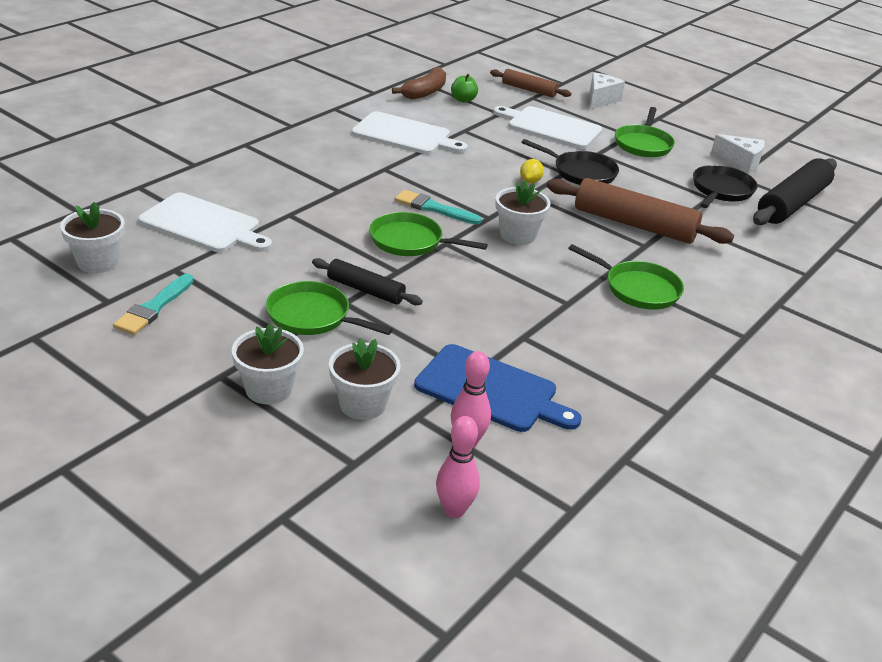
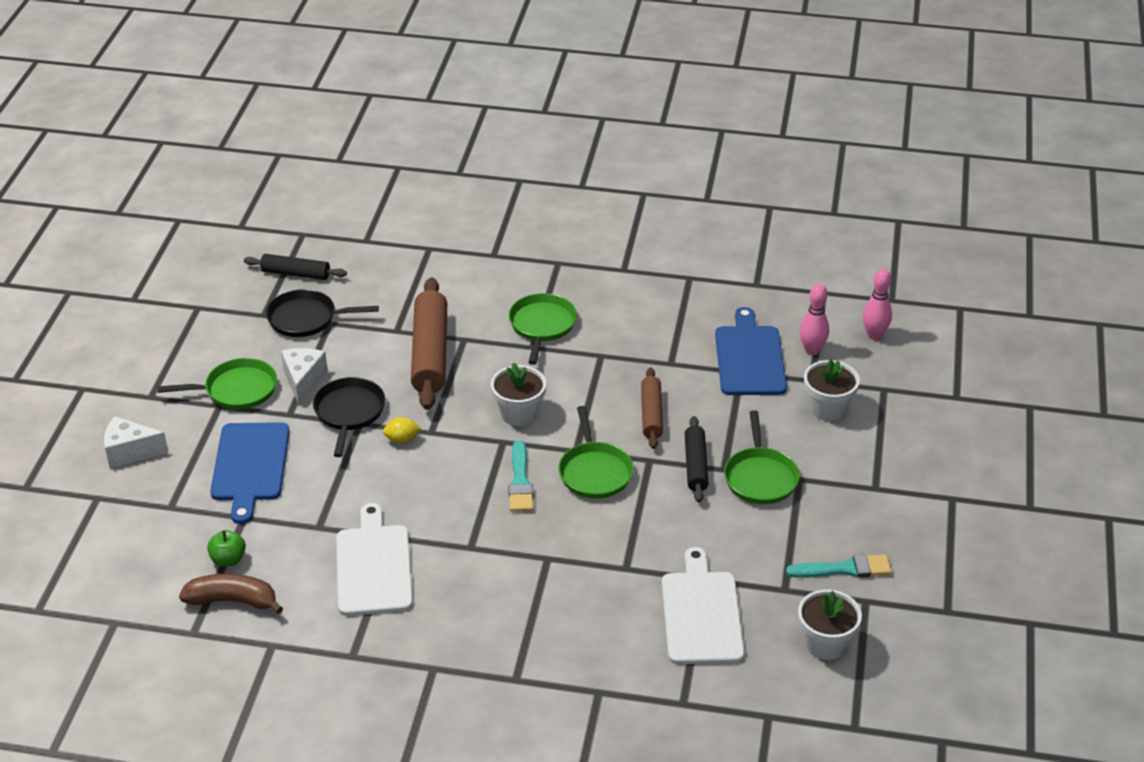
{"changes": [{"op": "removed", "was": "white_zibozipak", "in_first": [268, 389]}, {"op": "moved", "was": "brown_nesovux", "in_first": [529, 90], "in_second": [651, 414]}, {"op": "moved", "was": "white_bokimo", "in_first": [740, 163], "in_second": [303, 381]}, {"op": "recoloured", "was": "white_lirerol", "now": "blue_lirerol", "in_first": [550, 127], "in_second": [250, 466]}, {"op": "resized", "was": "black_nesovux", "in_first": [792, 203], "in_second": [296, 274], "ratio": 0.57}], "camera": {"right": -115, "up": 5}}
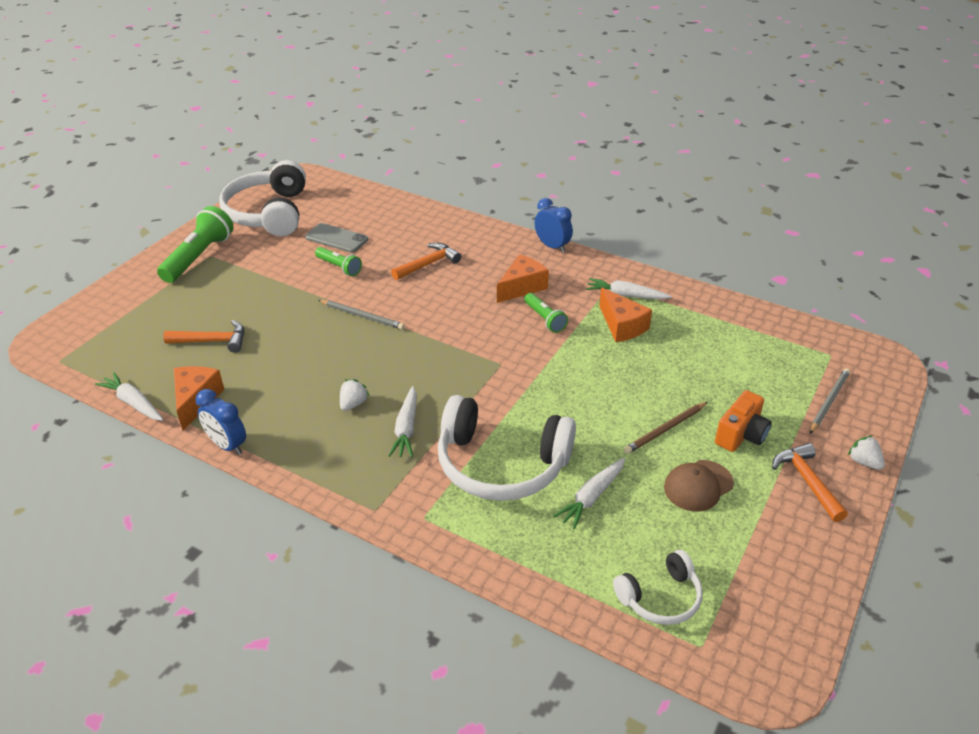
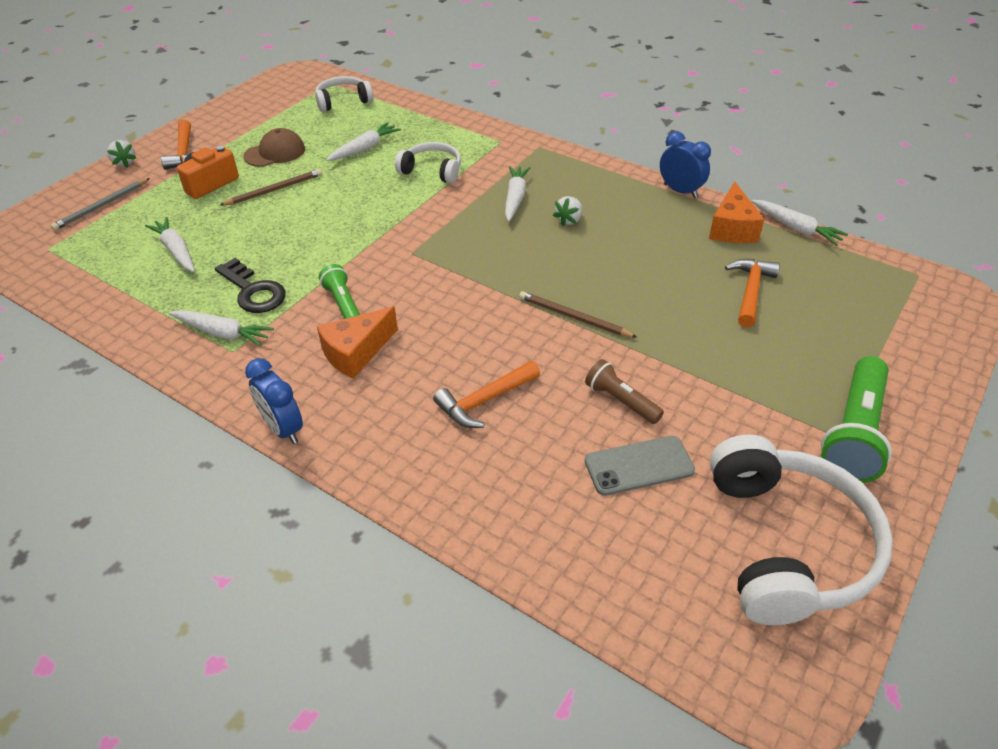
{"changes": [{"op": "added", "now": "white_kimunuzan", "in_second": [176, 251]}, {"op": "replaced", "was": "orange_bokimo", "now": "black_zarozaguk", "in_first": [622, 326], "in_second": [253, 291]}, {"op": "recoloured", "was": "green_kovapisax", "now": "brown_kovapisax", "in_first": [339, 267], "in_second": [621, 401]}, {"op": "recoloured", "was": "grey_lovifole", "now": "brown_lovifole", "in_first": [362, 316], "in_second": [574, 317]}, {"op": "turned", "was": "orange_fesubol", "in_first": [213, 341], "in_second": [750, 291], "clockwise": 105}, {"op": "turned", "was": "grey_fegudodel", "in_first": [336, 238], "in_second": [639, 466], "clockwise": -45}, {"op": "resized", "was": "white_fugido", "in_first": [501, 464], "in_second": [432, 170], "ratio": 0.54}], "camera": {"right": -175, "up": 5}}
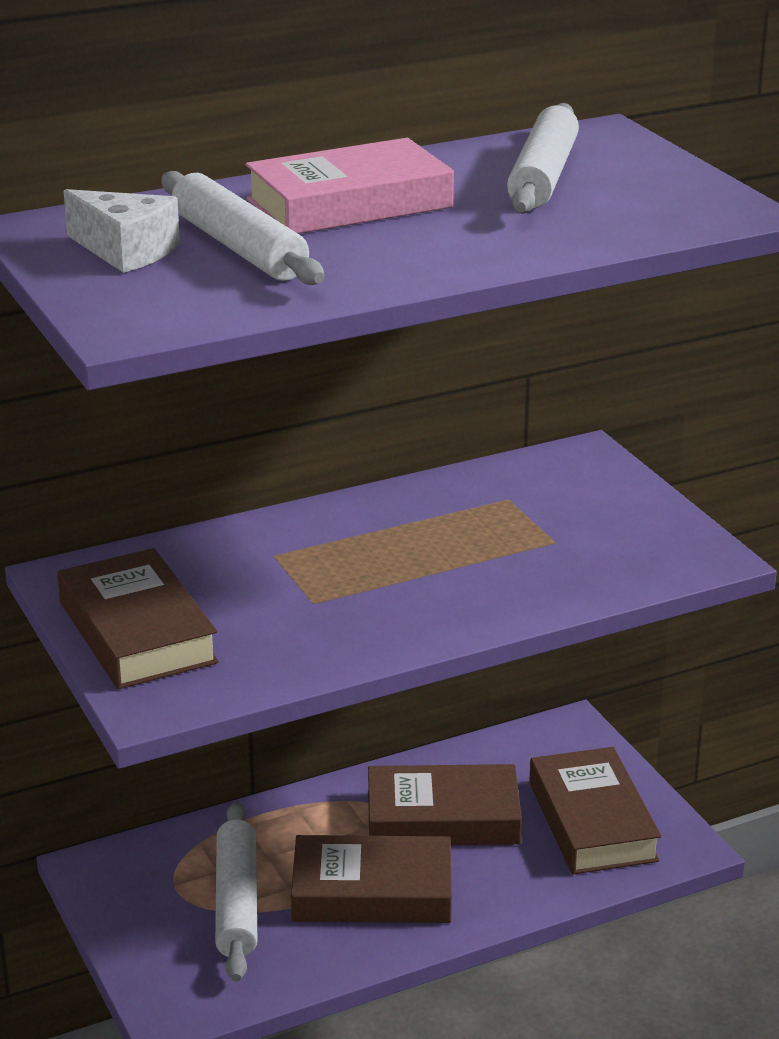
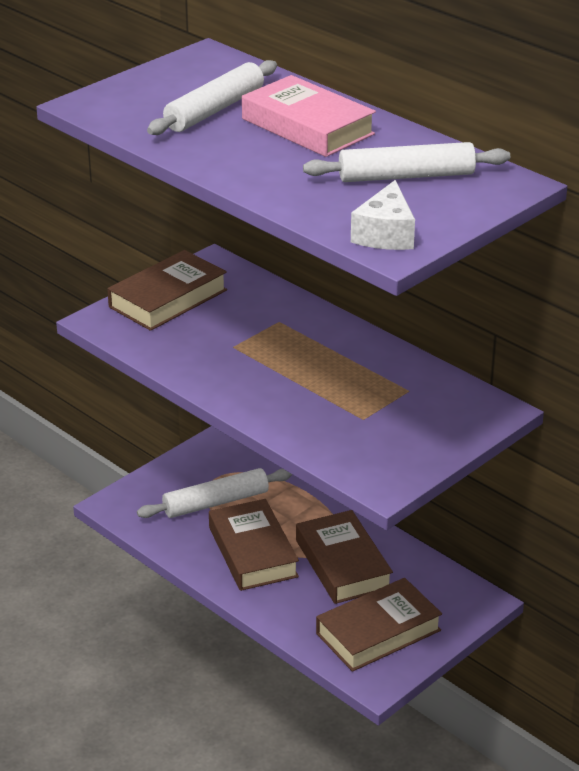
{"changes": [{"op": "moved", "was": "white_bokimo", "in_first": [126, 251], "in_second": [385, 234]}], "camera": {"right": 70, "up": 5}}
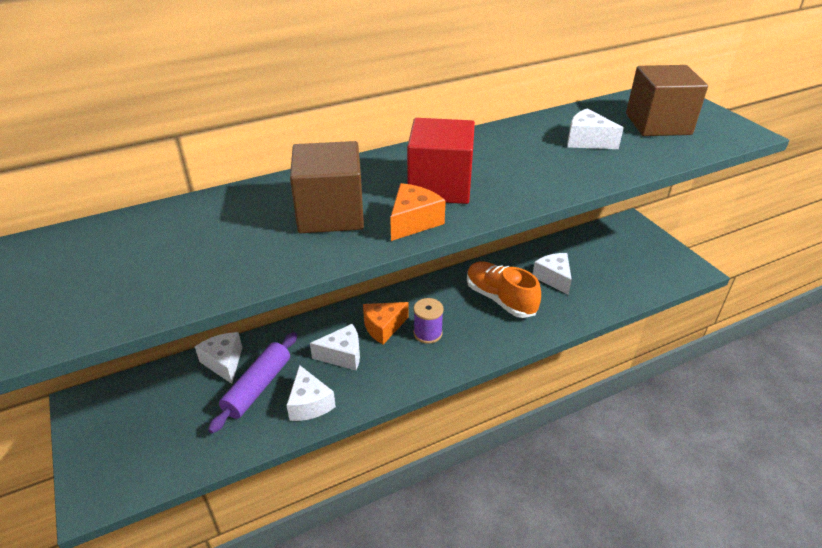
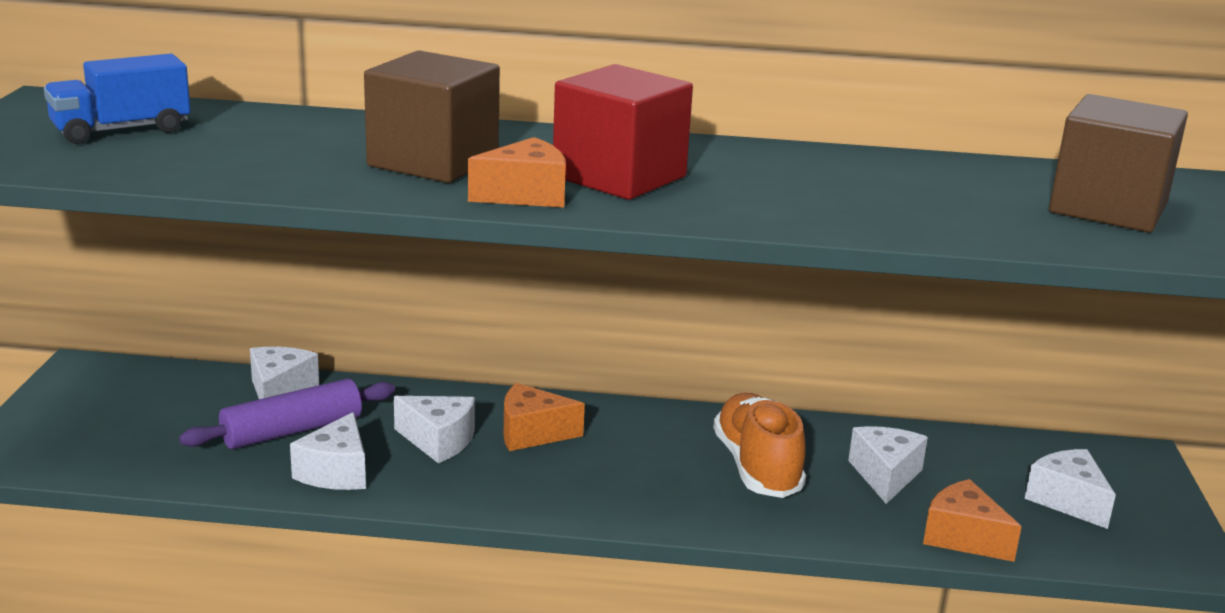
{"changes": [{"op": "removed", "was": "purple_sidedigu", "in_first": [427, 333]}, {"op": "added", "now": "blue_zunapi", "in_second": [121, 130]}, {"op": "added", "now": "orange_bokimo", "in_second": [963, 537]}, {"op": "moved", "was": "white_bokimo", "in_first": [587, 141], "in_second": [1067, 501]}], "camera": {"right": 30, "up": -15}}
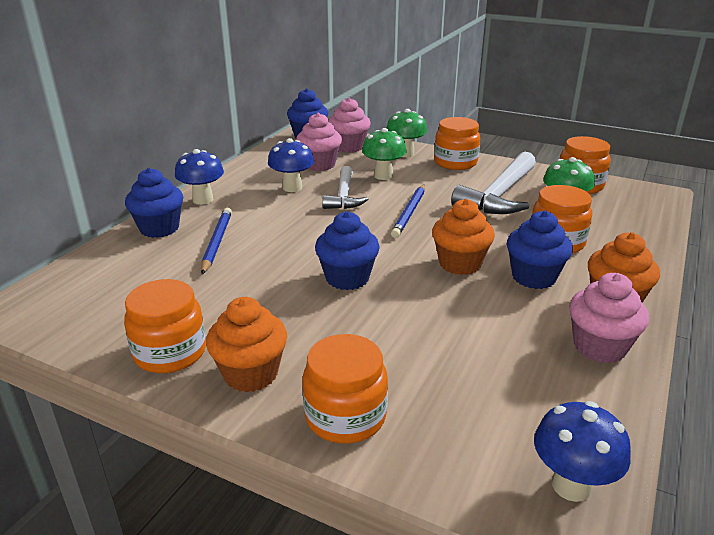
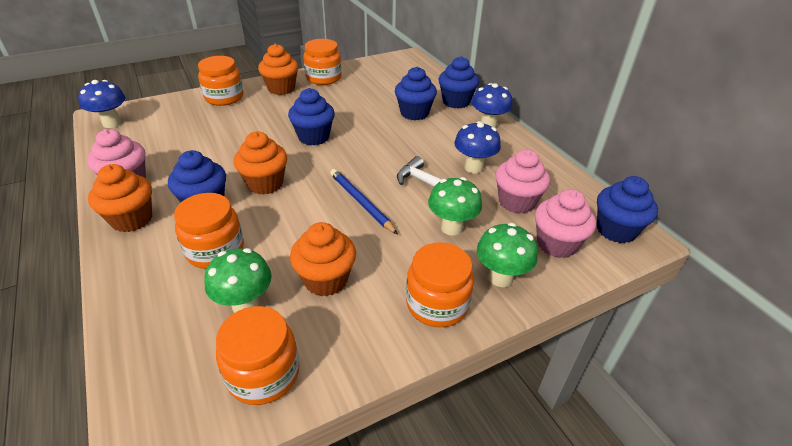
{"changes": [{"op": "replaced", "was": "blue_lovifole", "now": "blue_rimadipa", "in_first": [217, 242], "in_second": [414, 113]}, {"op": "replaced", "was": "white_fesubol", "now": "orange_rimadipa", "in_first": [499, 195], "in_second": [326, 280]}], "camera": {"right": 125, "up": 10}}
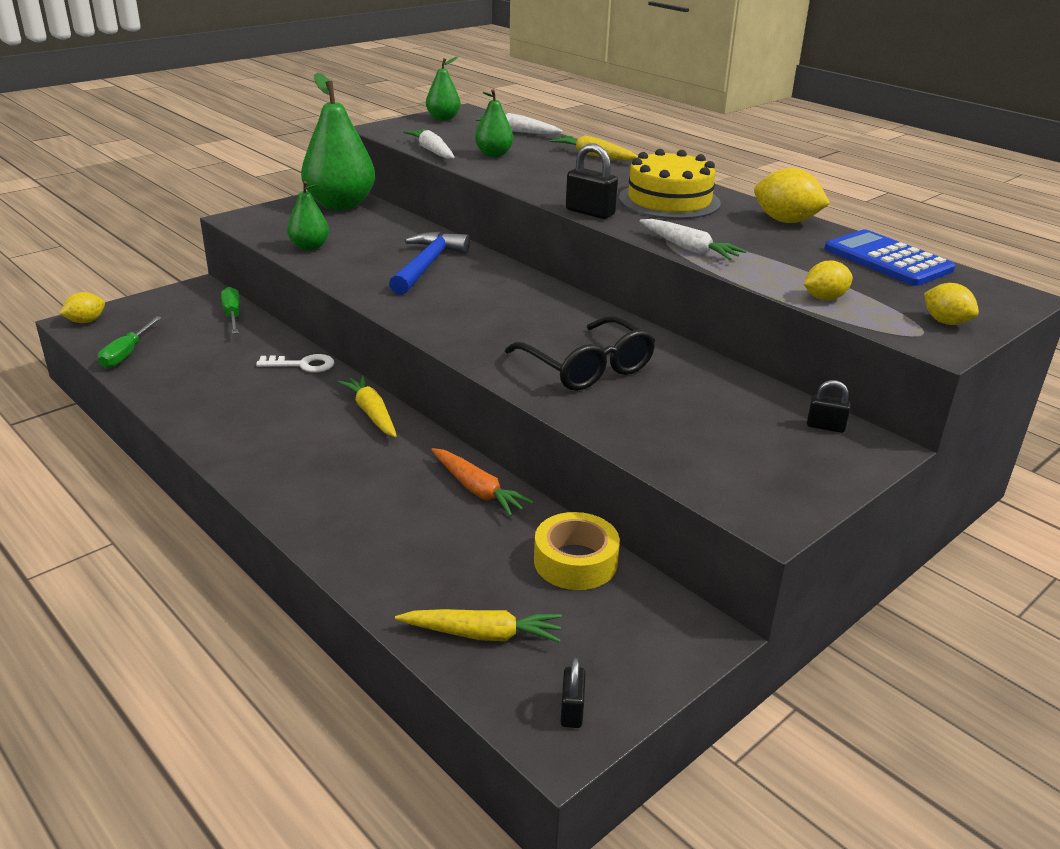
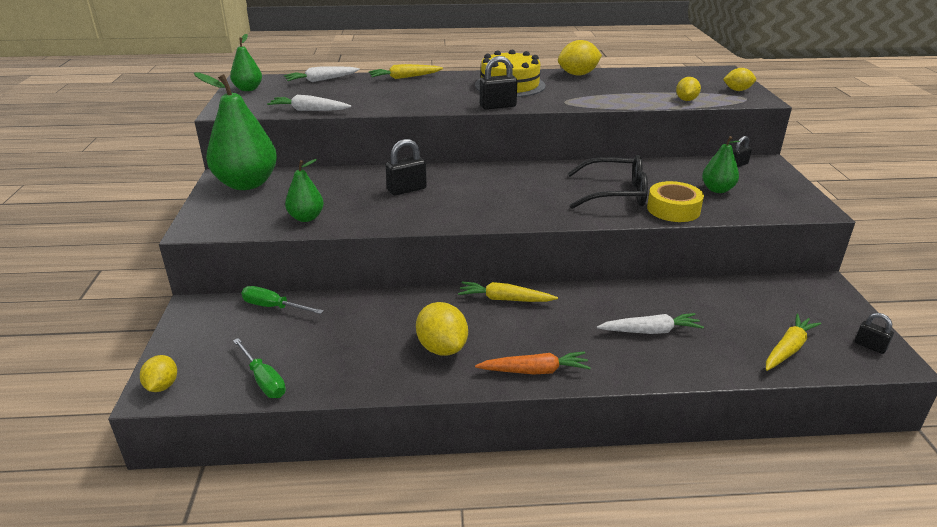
{"changes": [{"op": "removed", "was": "white_zarozaguk", "in_first": [302, 365]}, {"op": "removed", "was": "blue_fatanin", "in_first": [887, 260]}, {"op": "added", "now": "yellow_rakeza", "in_second": [442, 348]}, {"op": "moved", "was": "orange_kimunuzan", "in_first": [477, 490], "in_second": [535, 371]}, {"op": "moved", "was": "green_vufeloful", "in_first": [494, 155], "in_second": [717, 190]}, {"op": "moved", "was": "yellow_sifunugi", "in_first": [575, 561], "in_second": [673, 209]}, {"op": "moved", "was": "white_kimunuzan", "in_first": [688, 249], "in_second": [650, 331]}, {"op": "replaced", "was": "blue_fesubol", "now": "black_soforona", "in_first": [427, 265], "in_second": [407, 190]}], "camera": {"right": -50, "up": 0}}
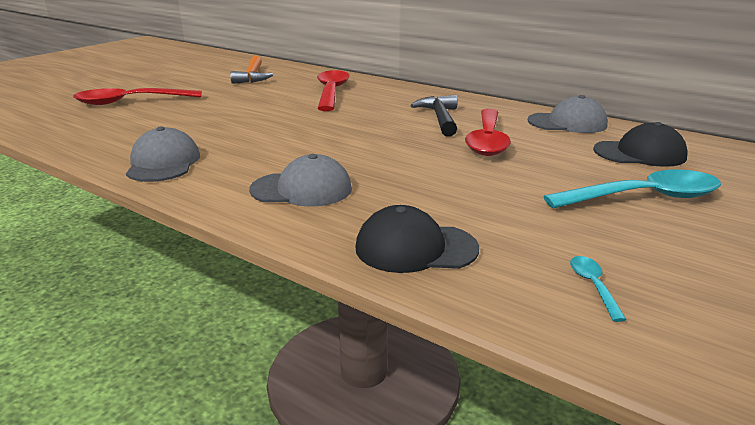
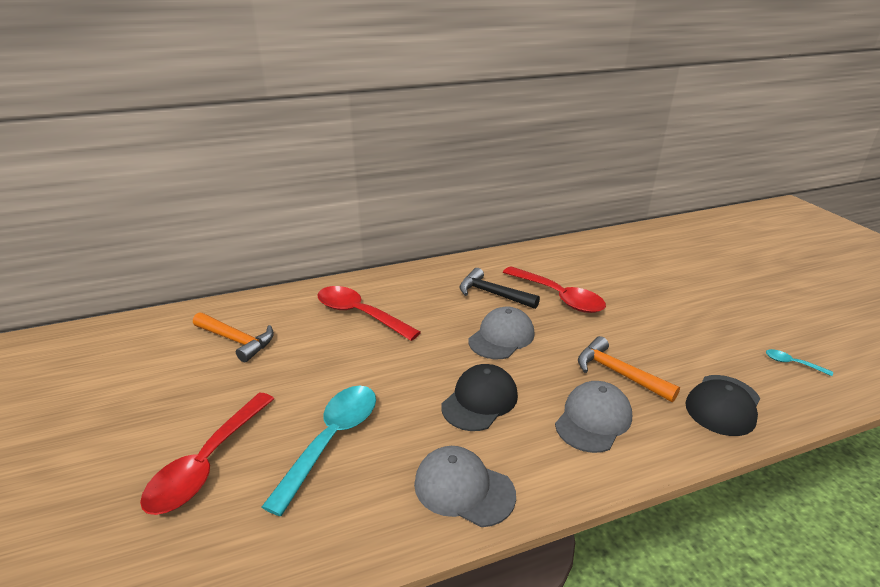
{"changes": [{"op": "added", "now": "orange_fesubol", "in_second": [618, 373]}, {"op": "moved", "was": "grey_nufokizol", "in_first": [567, 123], "in_second": [501, 337]}, {"op": "moved", "was": "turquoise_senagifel", "in_first": [644, 198], "in_second": [332, 440]}, {"op": "moved", "was": "black_nufokizol", "in_first": [639, 153], "in_second": [480, 400]}], "camera": {"right": -55, "up": 5}}
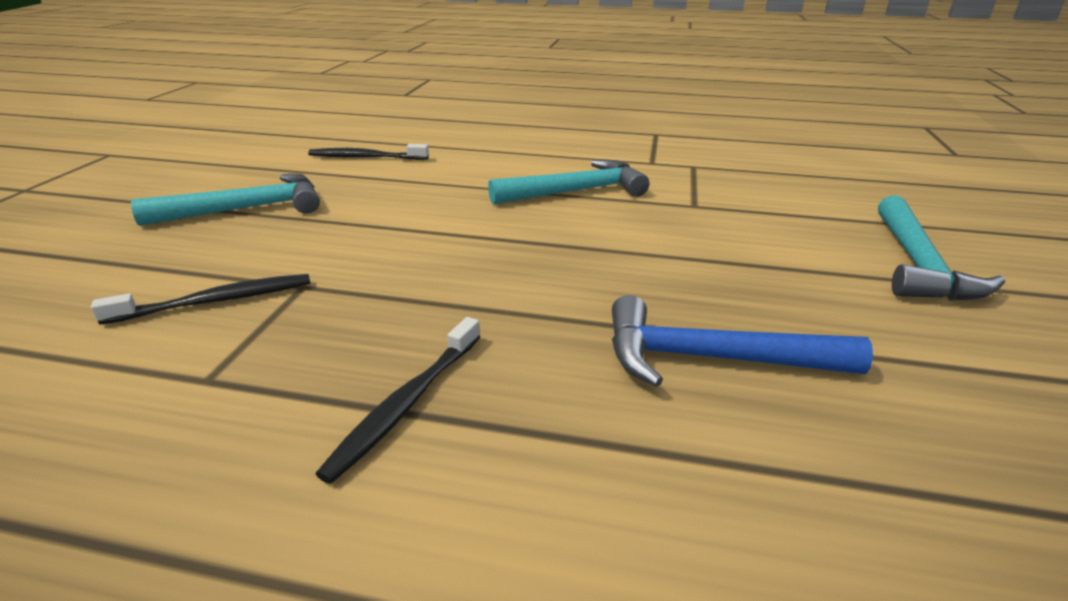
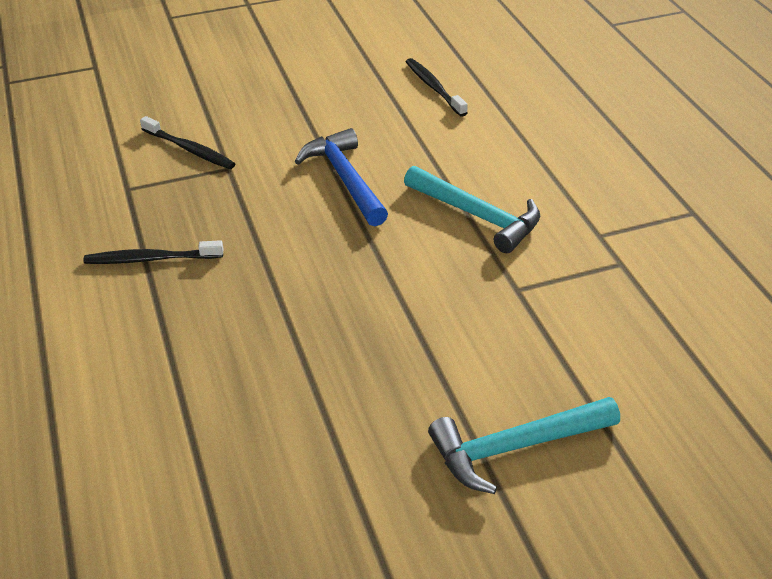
{"changes": [{"op": "removed", "was": "turquoise_fesubol", "in_first": [247, 209]}, {"op": "moved", "was": "blue_fesubol", "in_first": [711, 358], "in_second": [345, 179]}], "camera": {"right": 60, "up": 10}}
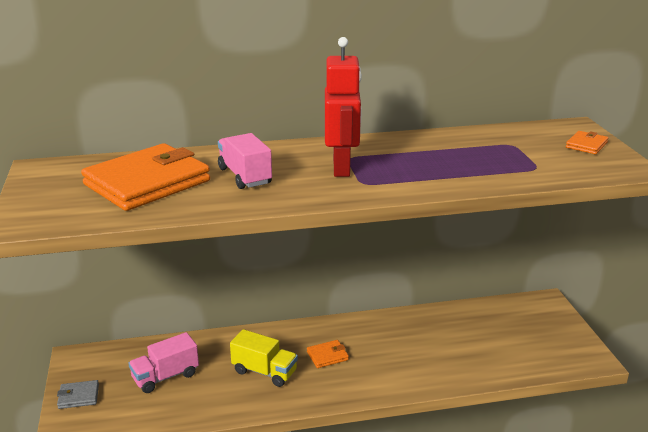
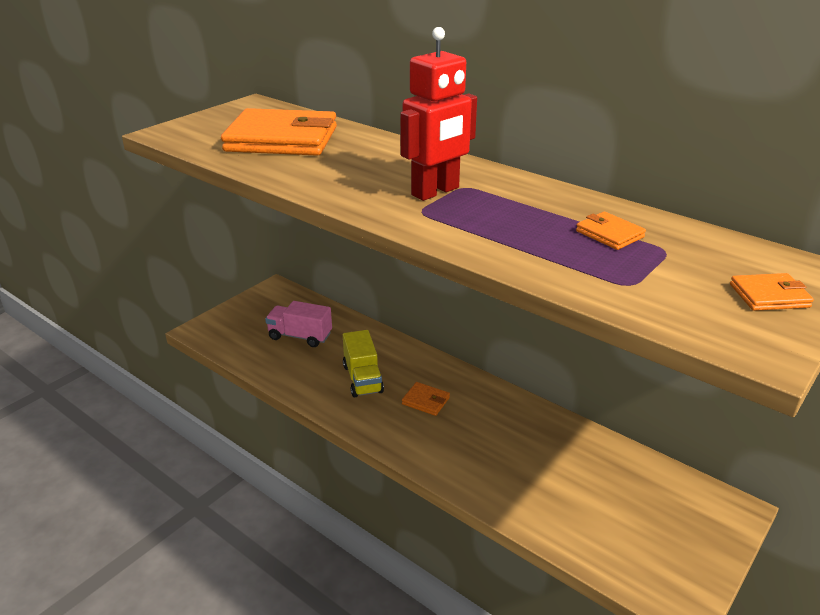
{"changes": [{"op": "removed", "was": "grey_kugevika", "in_first": [78, 396]}, {"op": "removed", "was": "pink_zunapi", "in_first": [245, 176]}, {"op": "added", "now": "orange_kugevika", "in_second": [609, 234]}], "camera": {"right": 50, "up": 5}}
